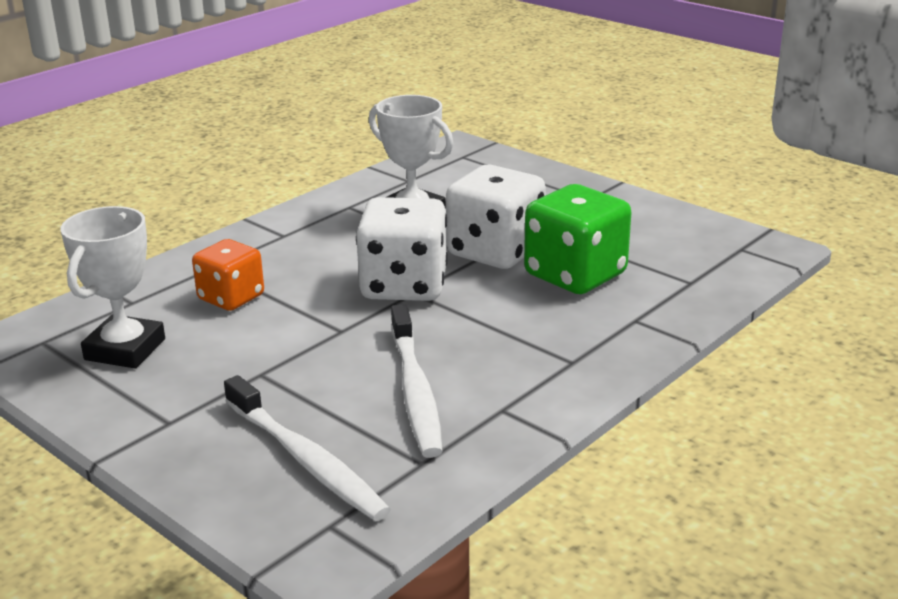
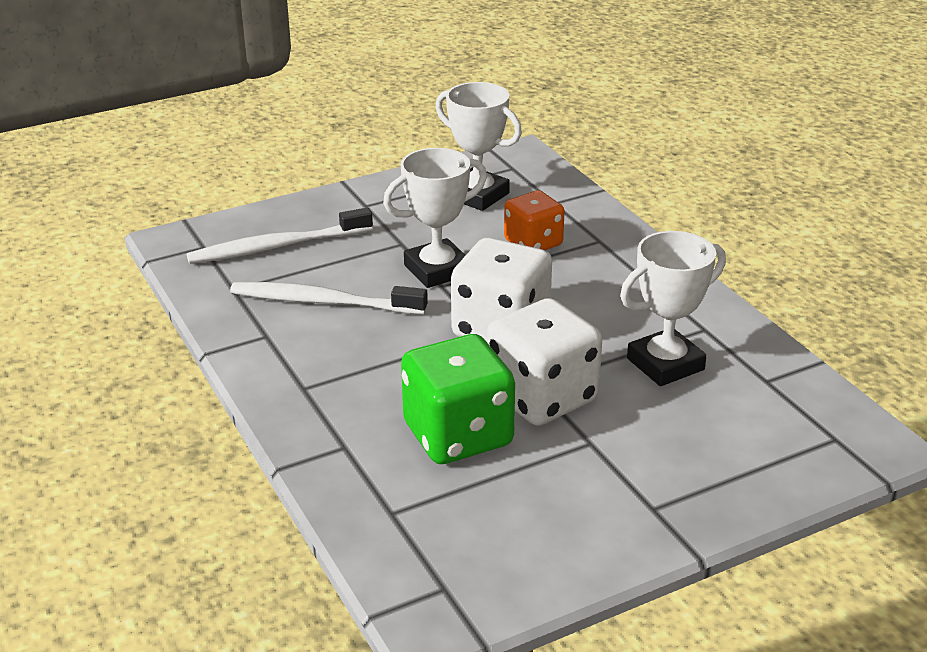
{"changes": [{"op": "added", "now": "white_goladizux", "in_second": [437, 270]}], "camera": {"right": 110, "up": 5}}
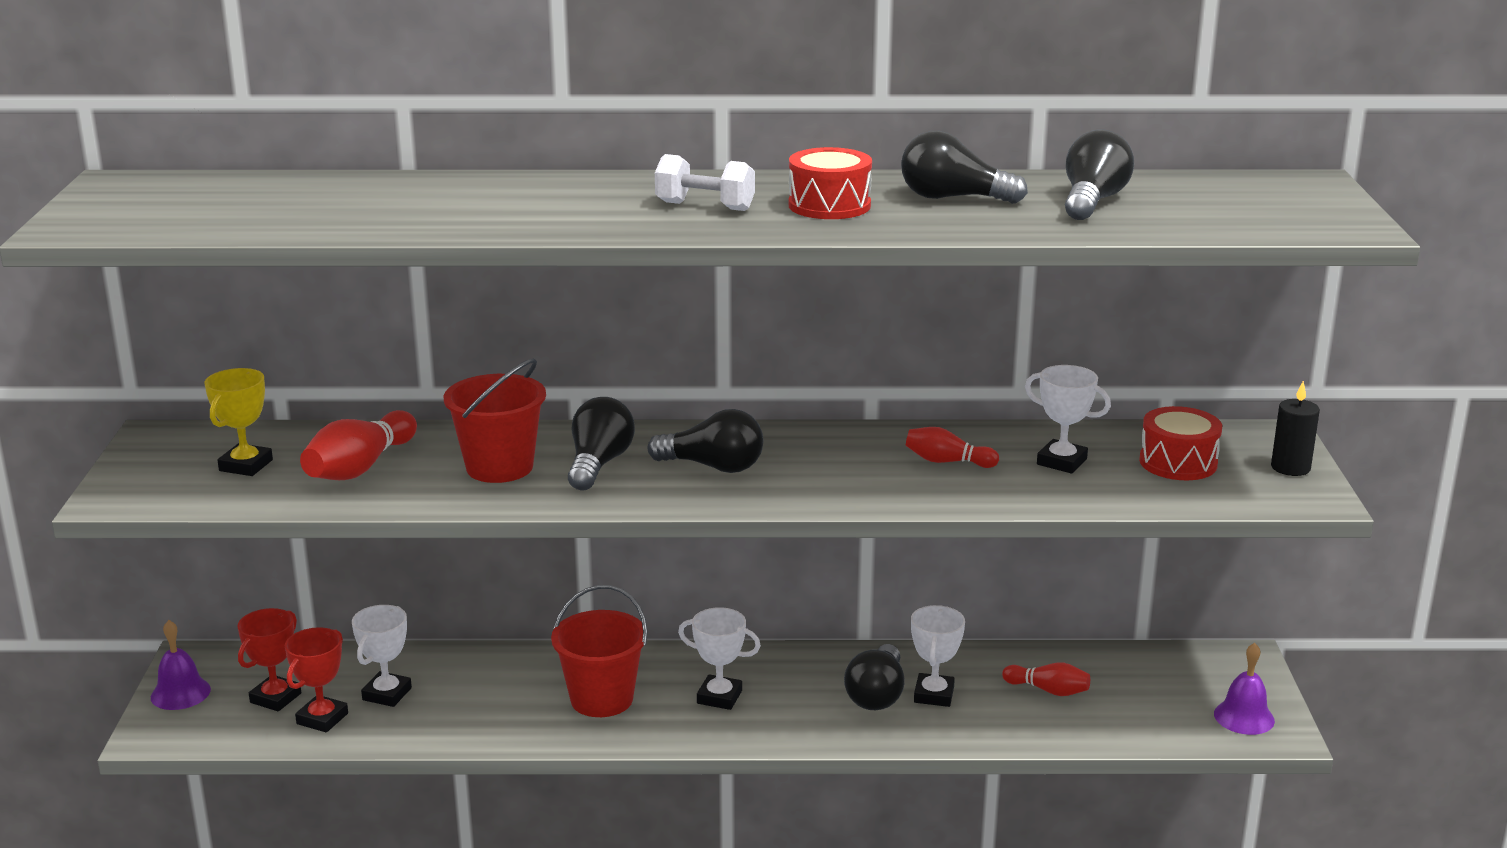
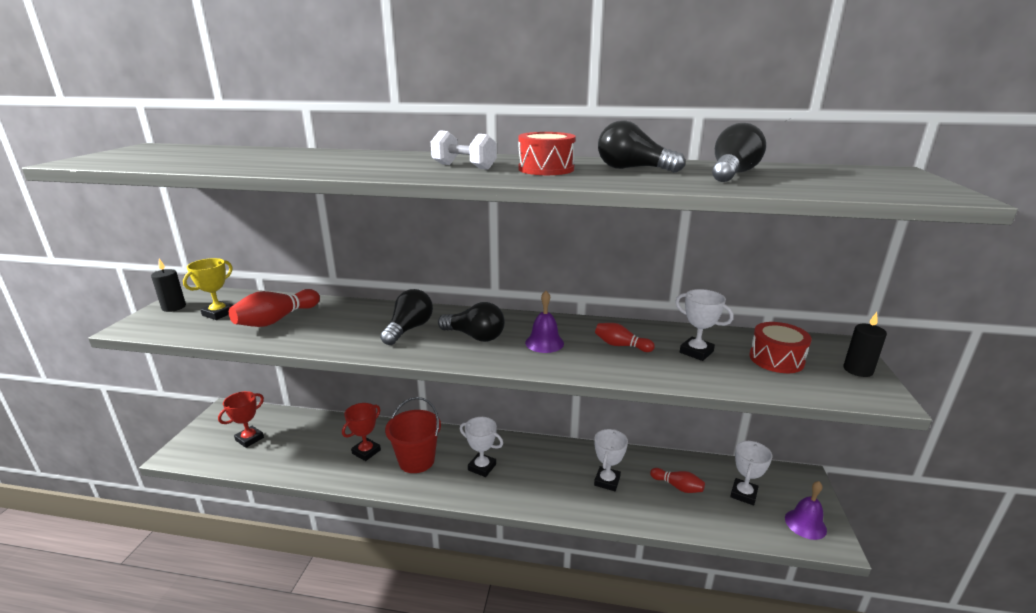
{"changes": [{"op": "removed", "was": "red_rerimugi", "in_first": [499, 467]}, {"op": "removed", "was": "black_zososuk", "in_first": [876, 695]}, {"op": "added", "now": "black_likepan", "in_second": [174, 307]}, {"op": "moved", "was": "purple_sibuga", "in_first": [180, 693], "in_second": [544, 343]}, {"op": "moved", "was": "red_goladizux", "in_first": [322, 718], "in_second": [366, 452]}, {"op": "moved", "was": "white_goladizux", "in_first": [387, 694], "in_second": [743, 494]}], "camera": {"right": 10, "up": 0}}
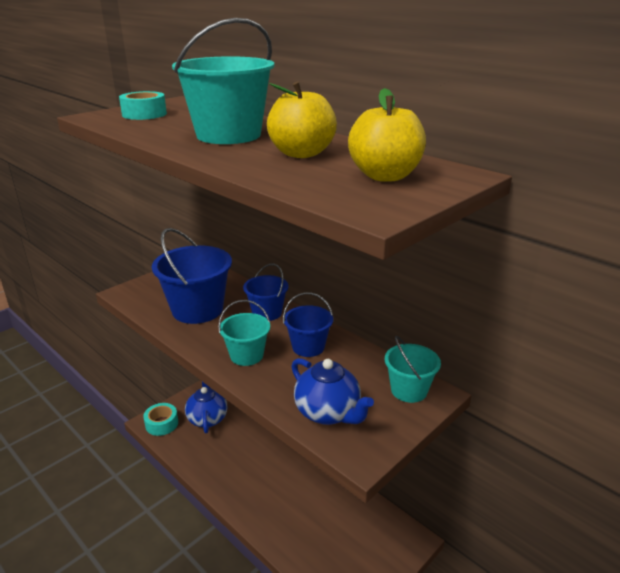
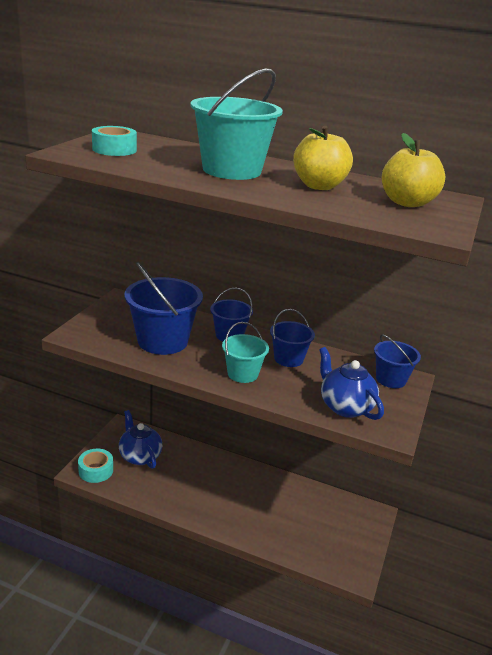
{"changes": [{"op": "recoloured", "was": "turquoise_rerimugi", "now": "blue_rerimugi", "in_first": [409, 390], "in_second": [391, 379]}, {"op": "turned", "was": "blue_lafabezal", "in_first": [328, 413], "in_second": [345, 406], "clockwise": -150}], "camera": {"right": -25, "up": 0}}
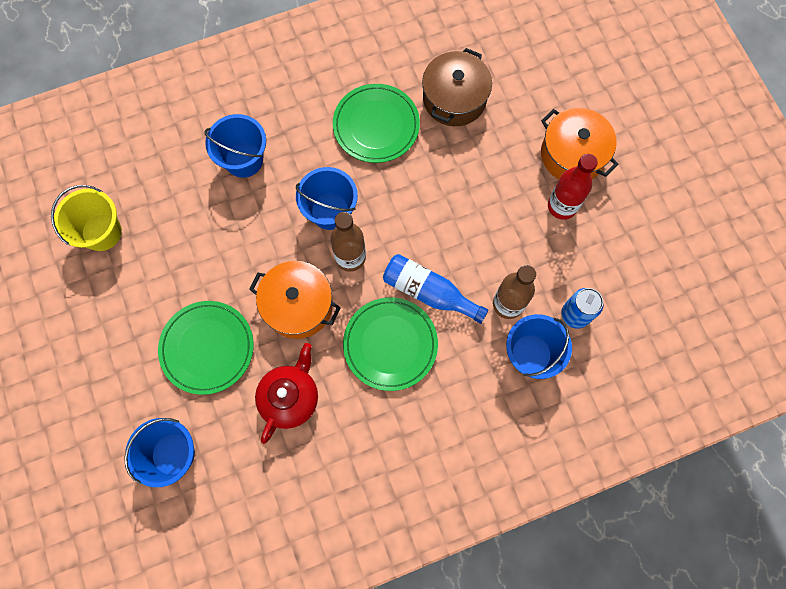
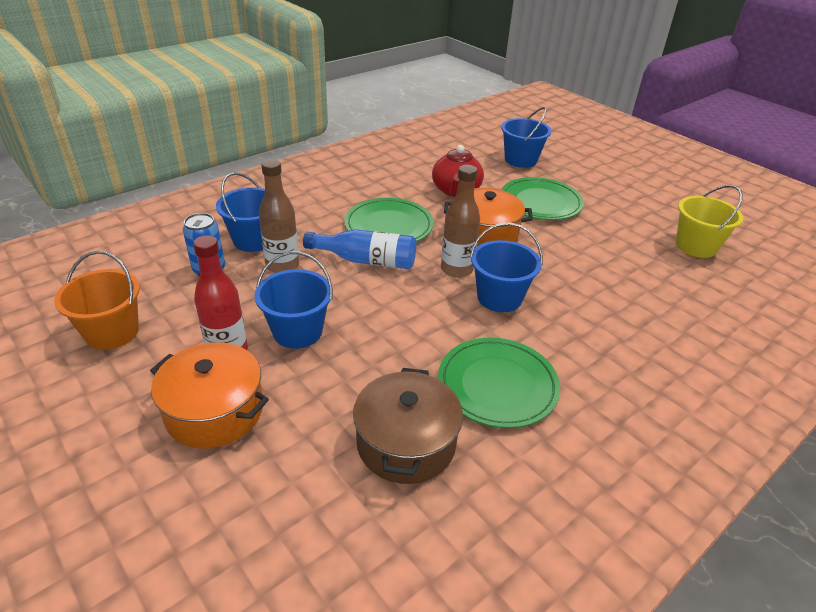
{"changes": [{"op": "added", "now": "orange_rerimugi", "in_second": [112, 332]}, {"op": "moved", "was": "blue_rerimugi", "in_first": [244, 160], "in_second": [297, 331]}], "camera": {"right": 160, "up": -35}}
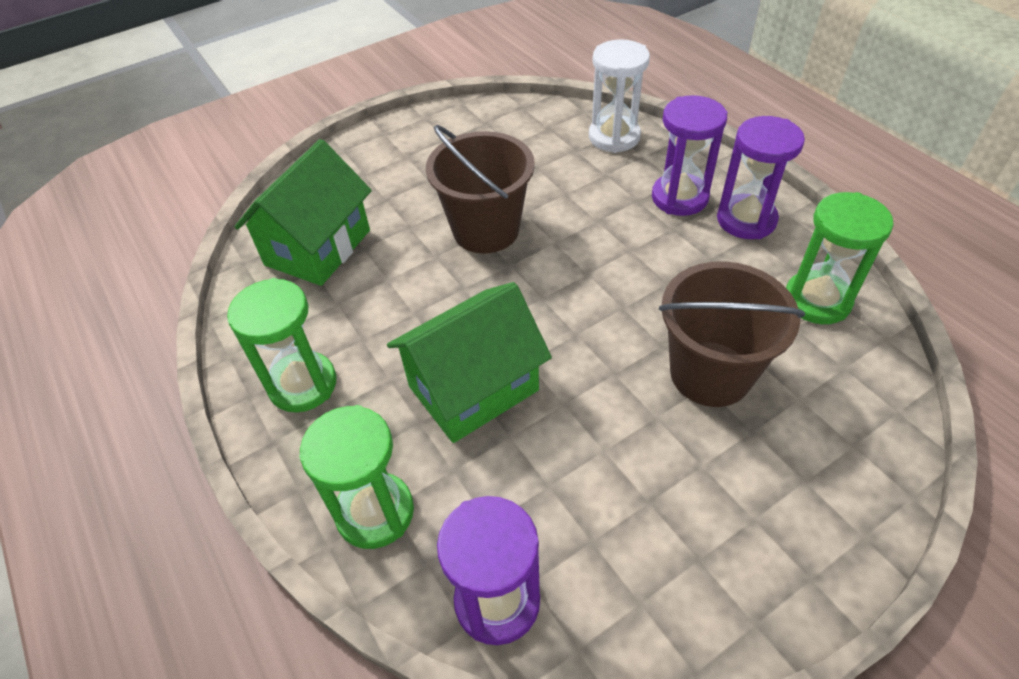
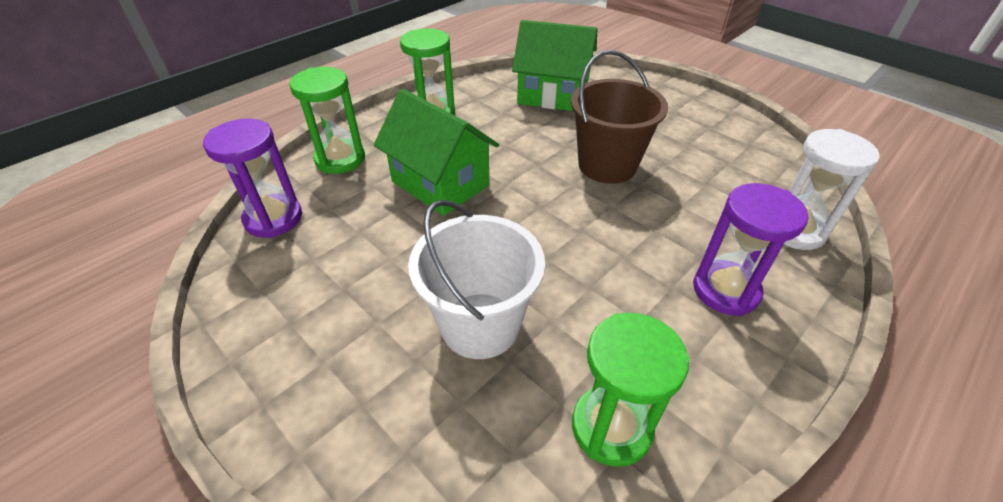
{"changes": [{"op": "removed", "was": "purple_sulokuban", "in_first": [746, 220]}, {"op": "recoloured", "was": "brown_rerimugi", "now": "white_rerimugi", "in_first": [710, 373], "in_second": [480, 325]}], "camera": {"right": 75, "up": -5}}
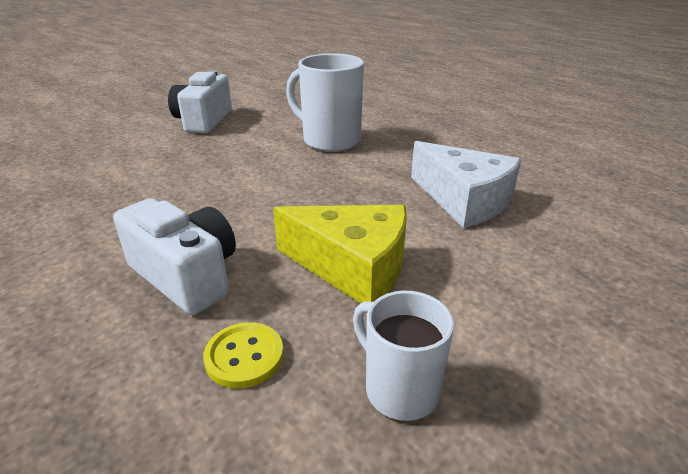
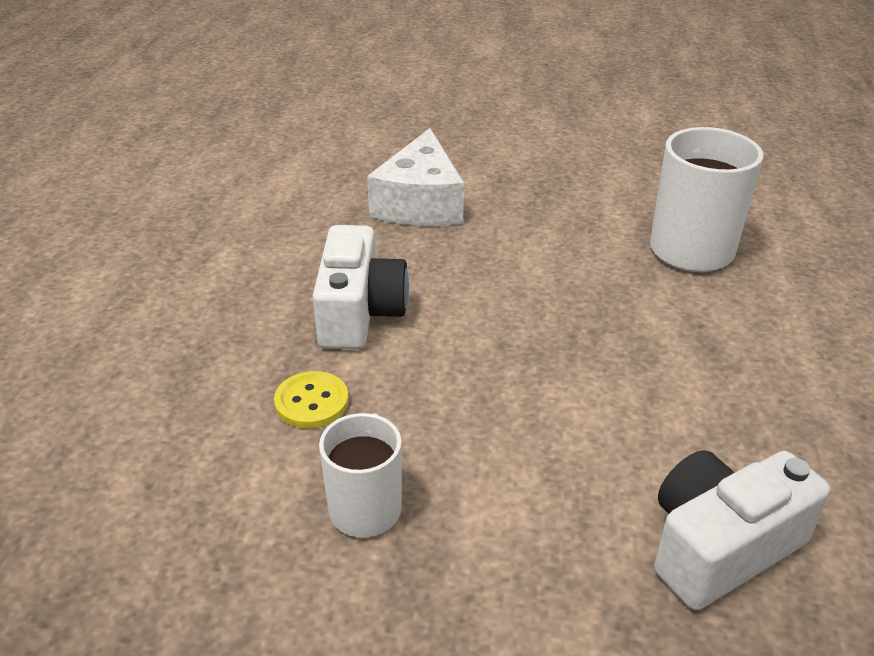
{"changes": [{"op": "removed", "was": "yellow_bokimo", "in_first": [353, 267]}, {"op": "moved", "was": "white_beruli", "in_first": [203, 121], "in_second": [720, 547]}, {"op": "moved", "was": "white_bokimo", "in_first": [464, 200], "in_second": [420, 203]}], "camera": {"right": 50, "up": 5}}
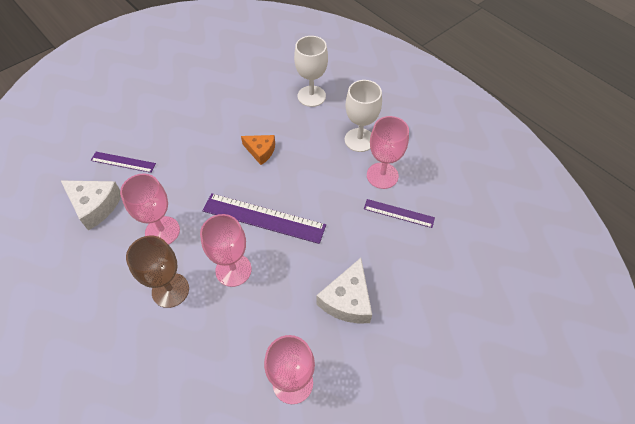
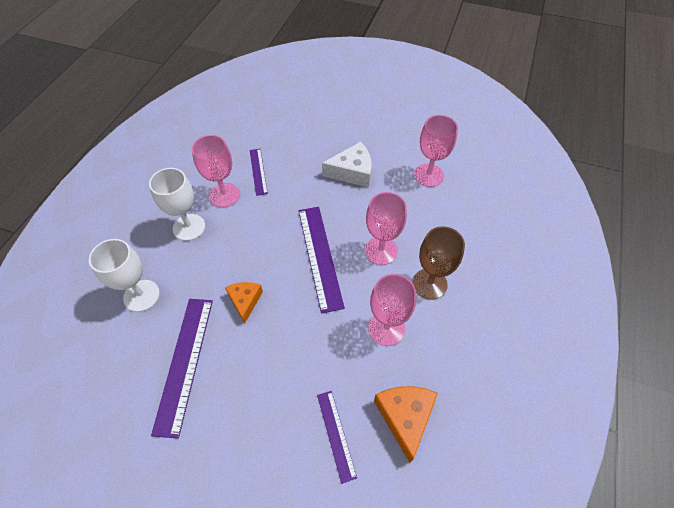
{"changes": [{"op": "added", "now": "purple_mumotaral", "in_second": [184, 363]}, {"op": "recoloured", "was": "white_bokimo", "now": "orange_bokimo", "in_first": [95, 206], "in_second": [405, 417]}], "camera": {"right": -120, "up": 0}}
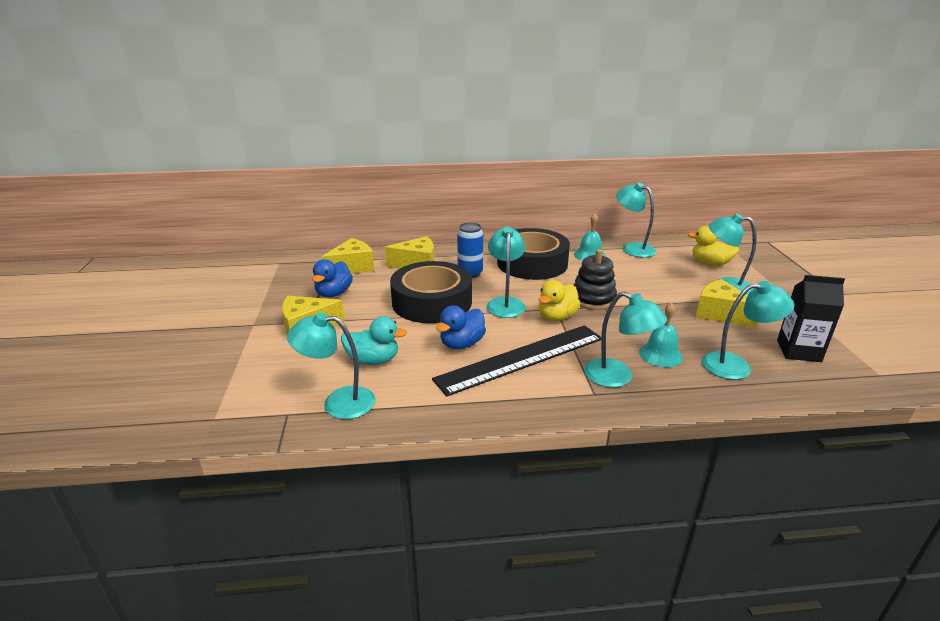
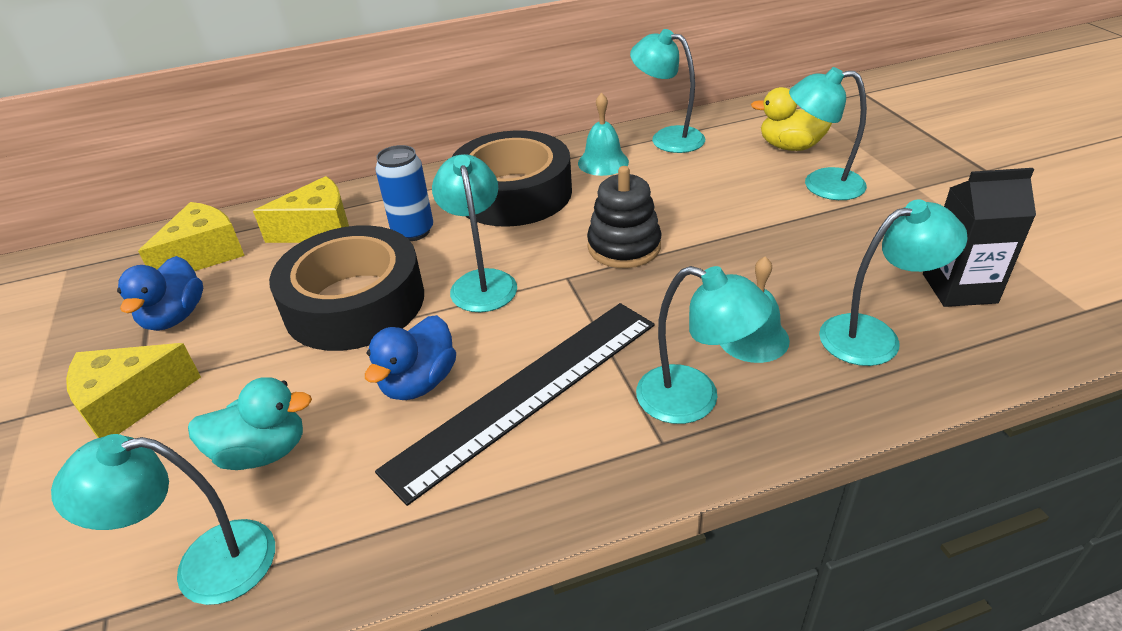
{"changes": [{"op": "removed", "was": "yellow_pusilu", "in_first": [556, 317]}, {"op": "removed", "was": "yellow_bokimo", "in_first": [720, 314]}], "camera": {"right": -10, "up": 10}}
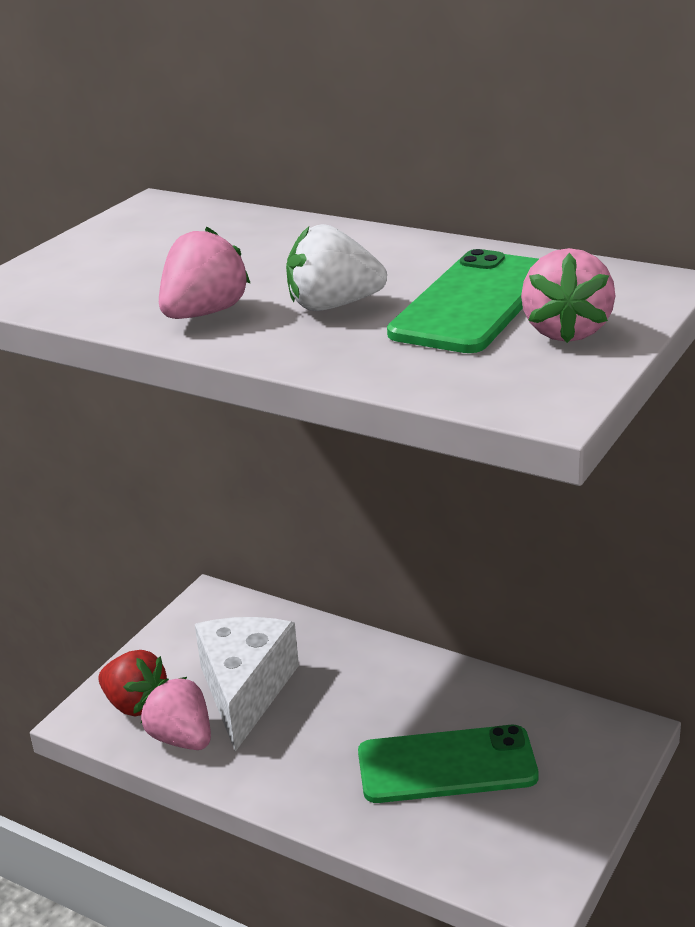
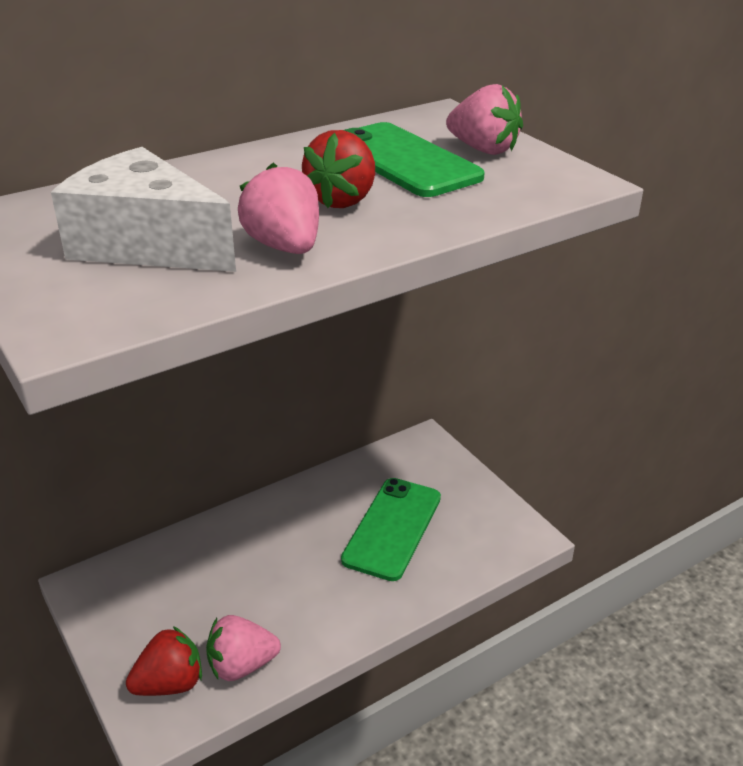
{"changes": [{"op": "moved", "was": "white_bokimo", "in_first": [245, 690], "in_second": [147, 244]}, {"op": "recoloured", "was": "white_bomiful", "now": "red_bomiful", "in_first": [333, 306], "in_second": [342, 200]}], "camera": {"right": -65, "up": 5}}
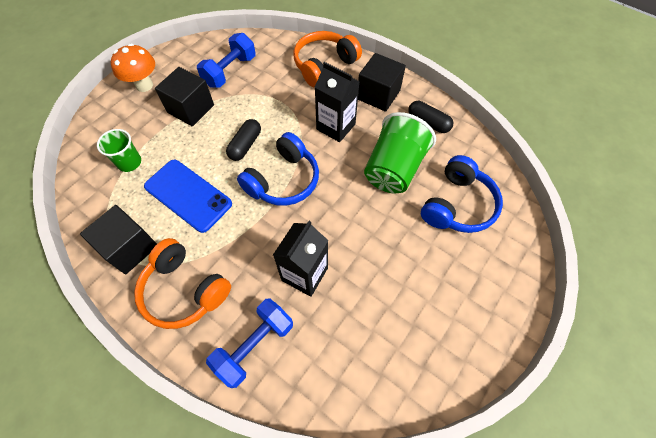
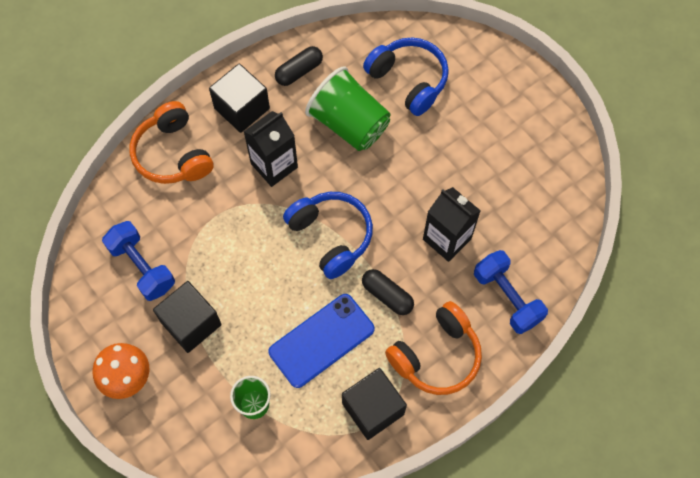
{"changes": [{"op": "moved", "was": "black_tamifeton", "in_first": [245, 145], "in_second": [387, 295]}], "camera": {"right": -75, "up": 5}}
